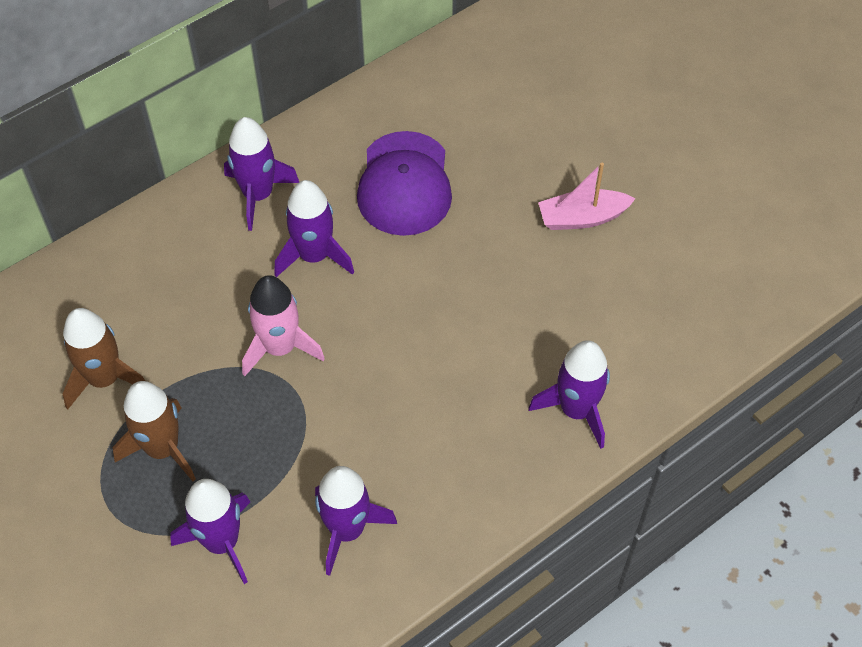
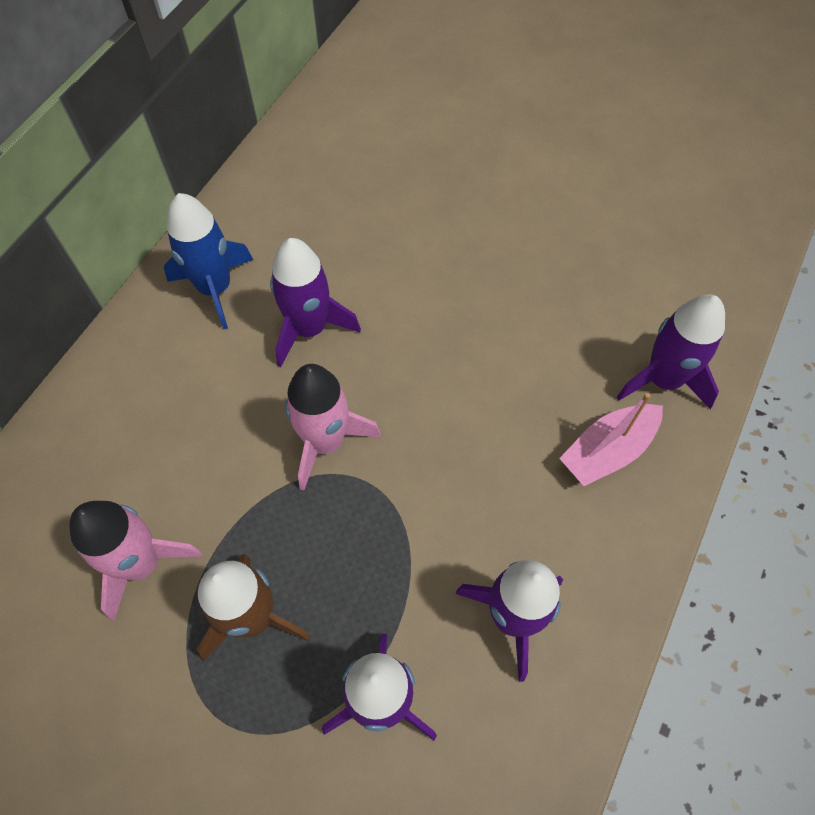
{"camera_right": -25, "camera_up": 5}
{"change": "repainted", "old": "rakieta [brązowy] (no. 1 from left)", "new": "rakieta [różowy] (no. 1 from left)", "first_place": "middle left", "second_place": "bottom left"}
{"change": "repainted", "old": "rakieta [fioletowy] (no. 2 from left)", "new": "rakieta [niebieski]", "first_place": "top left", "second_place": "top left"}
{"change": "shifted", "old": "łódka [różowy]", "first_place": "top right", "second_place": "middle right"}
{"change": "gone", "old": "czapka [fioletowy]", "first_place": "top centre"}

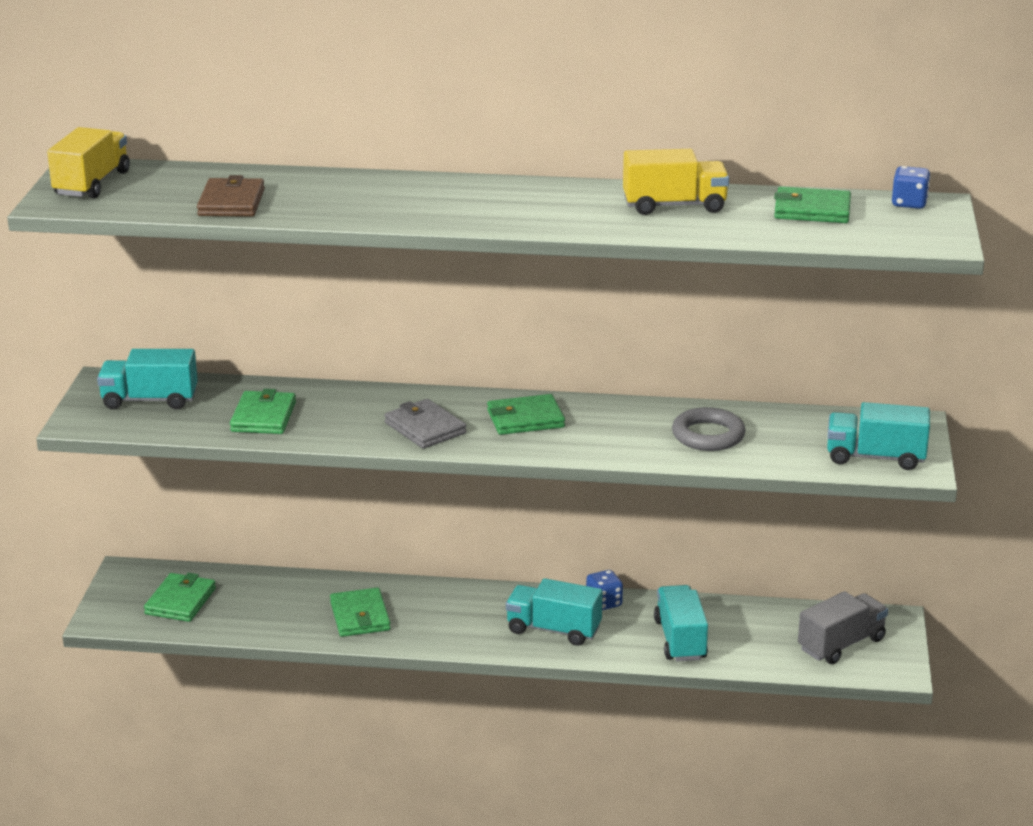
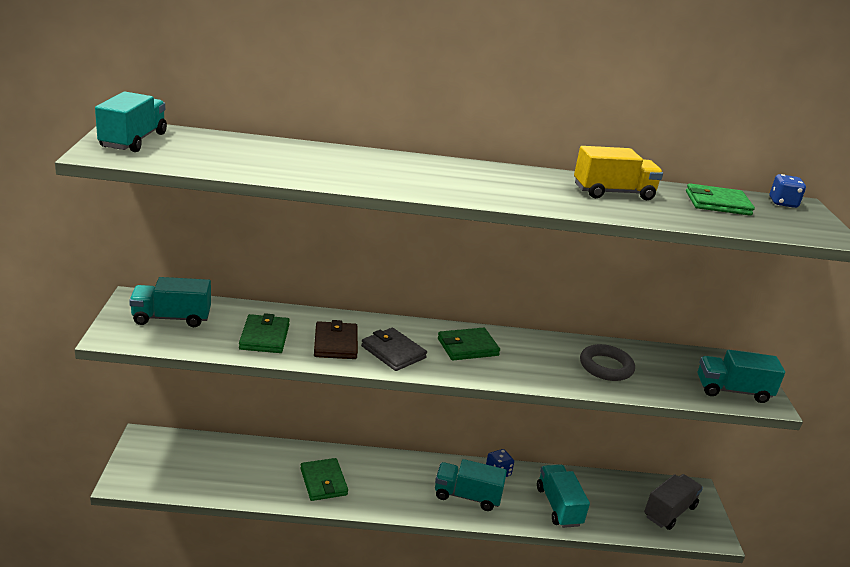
{"camera_right": -10, "camera_up": 0}
{"change": "repainted", "old": "ciężarówka [żółty] (no. 1 from left)", "new": "ciężarówka [turkusowy] (no. 1 from left)", "first_place": "top left", "second_place": "top left"}
{"change": "shifted", "old": "portfel [brązowy]", "first_place": "top left", "second_place": "centre"}
{"change": "gone", "old": "portfel [zielony] (no. 1 from left)", "first_place": "bottom left"}

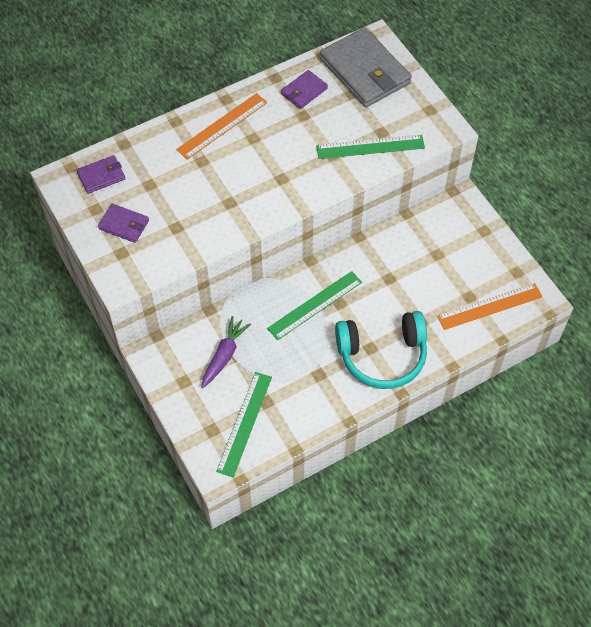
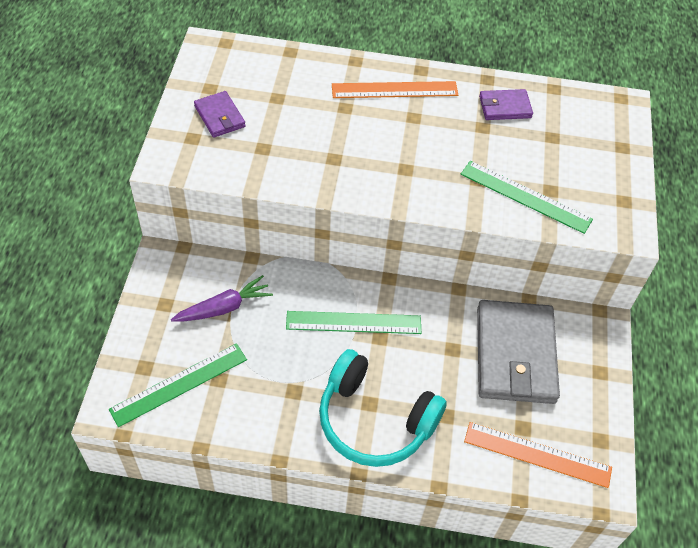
{"camera_right": 35, "camera_up": -5}
{"change": "shifted", "old": "portfel [szary]", "first_place": "top centre", "second_place": "middle right"}
{"change": "gone", "old": "portfel [fioletowy] (no. 1 from left)", "first_place": "top left"}

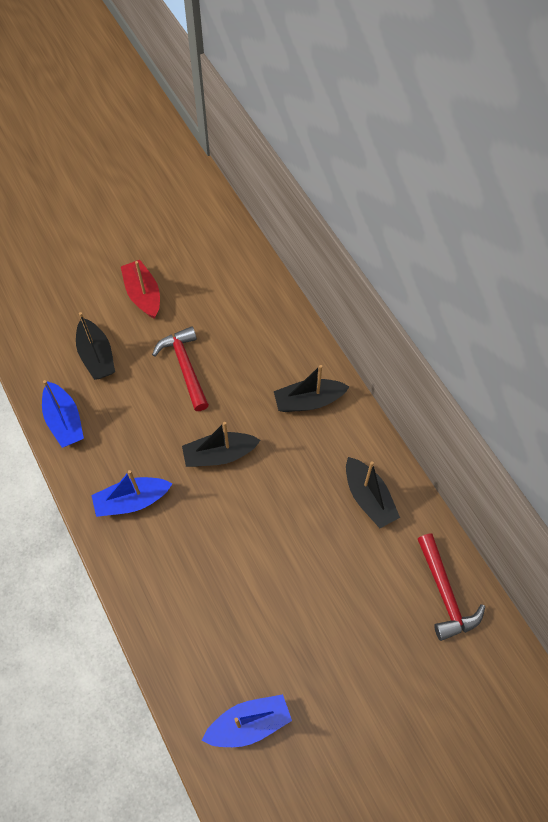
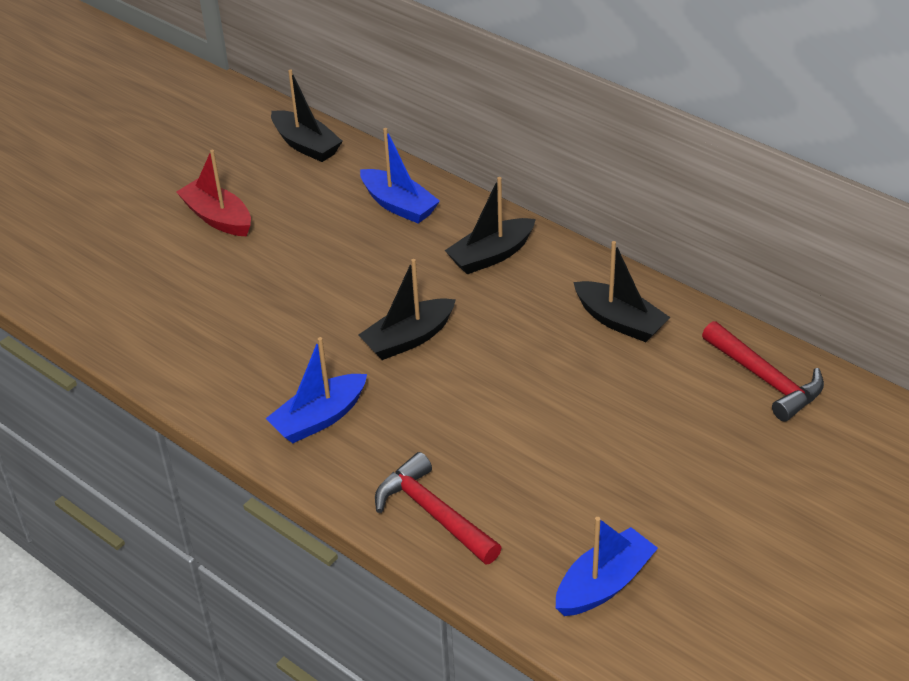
{"camera_right": -20, "camera_up": -20}
{"change": "shifted", "old": "łódka [czarny] (no. 1 from left)", "first_place": "middle left", "second_place": "top centre"}
{"change": "shifted", "old": "łódka [niebieski] (no. 1 from left in the first image)", "new": "łódka [niebieski] (no. 2 from left)", "first_place": "middle left", "second_place": "top centre"}
{"change": "shifted", "old": "młotek [czerwony] (no. 1 from left)", "first_place": "middle left", "second_place": "bottom centre"}

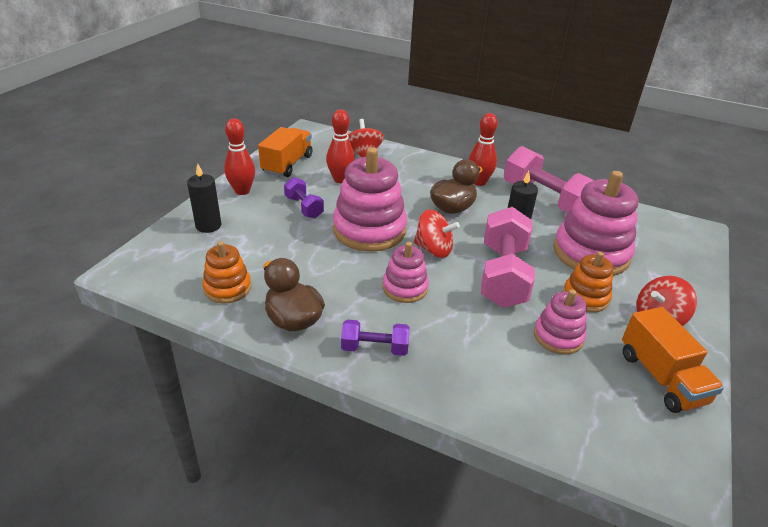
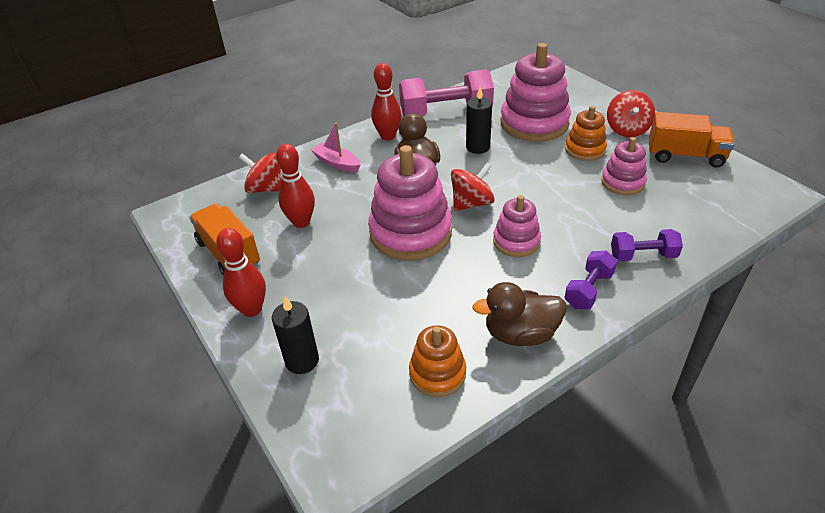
{"camera_right": -55, "camera_up": 5}
{"change": "new", "new": "łódka [różowy]", "second_place": "top centre"}
{"change": "shifted", "old": "hantel [fioletowy] (no. 1 from left in the first image)", "new": "hantel [fioletowy] (no. 2 from left)", "first_place": "centre", "second_place": "middle right"}
{"change": "gone", "old": "hantel [różowy] (no. 1 from left)", "first_place": "centre"}

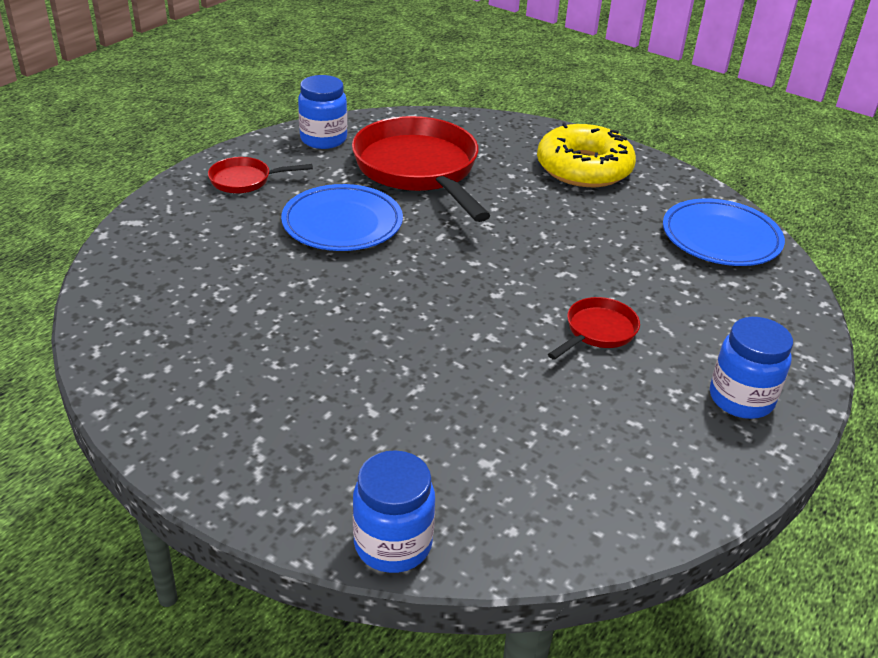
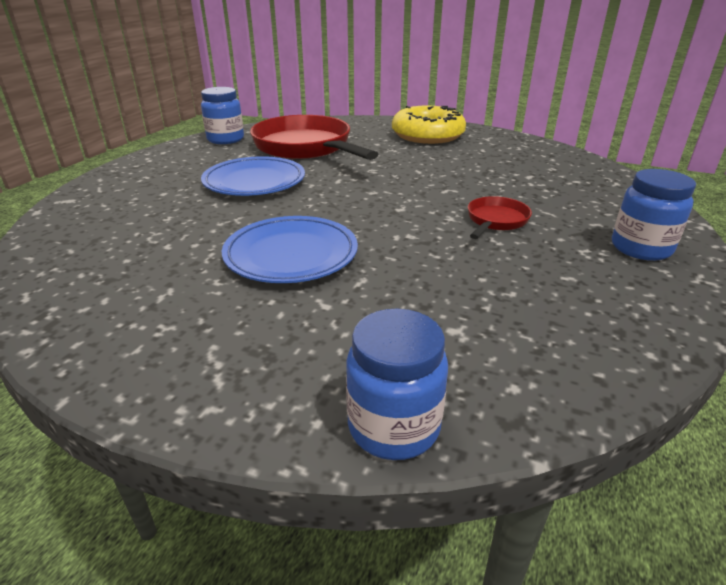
{"camera_right": -10, "camera_up": -5}
{"change": "shifted", "old": "talerz [niebieski] (no. 2 from left)", "first_place": "middle right", "second_place": "centre"}
{"change": "gone", "old": "patelnia [czerwony] (no. 1 from left)", "first_place": "top left"}

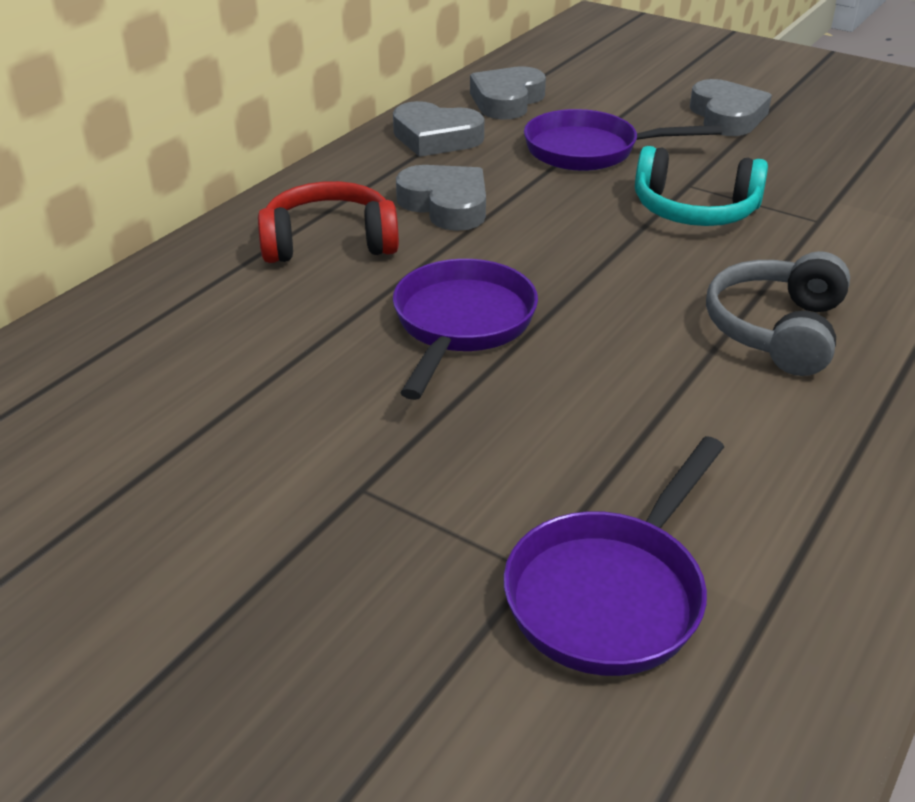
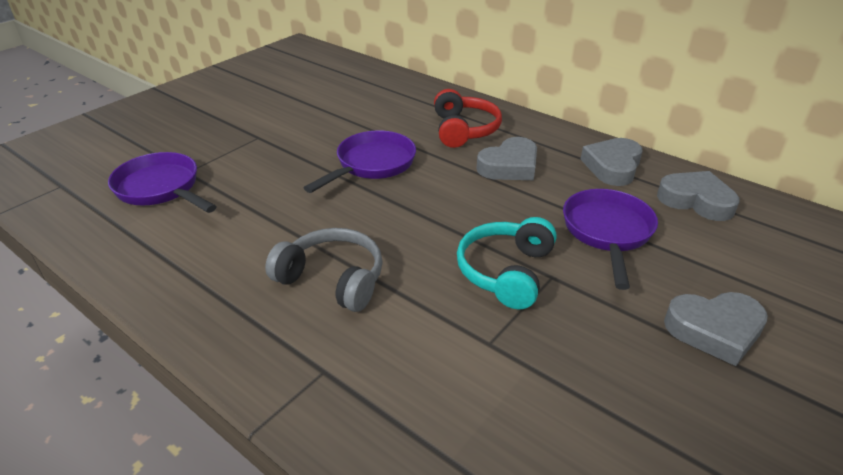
{"camera_right": 95, "camera_up": 0}
{"change": "rotated", "old": "patelnia [fioletowy] (no. 1 from left in the first image)", "first_place": "centre", "second_place": "centre", "degrees": -75}

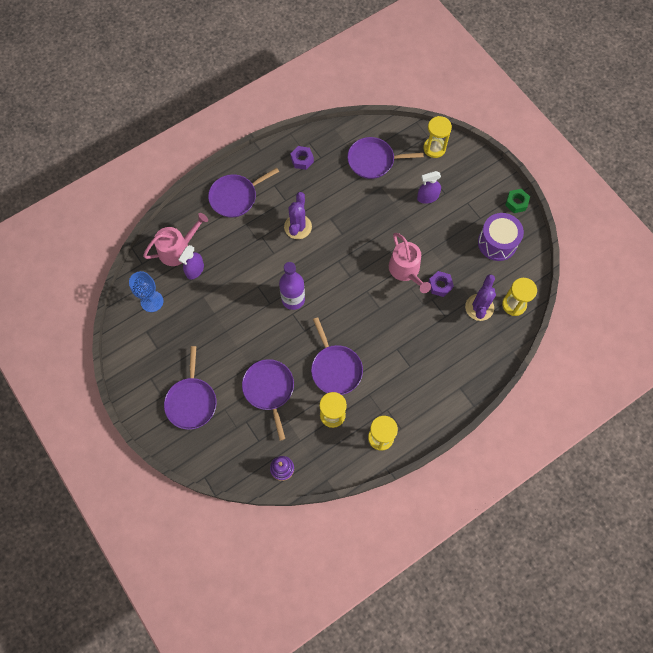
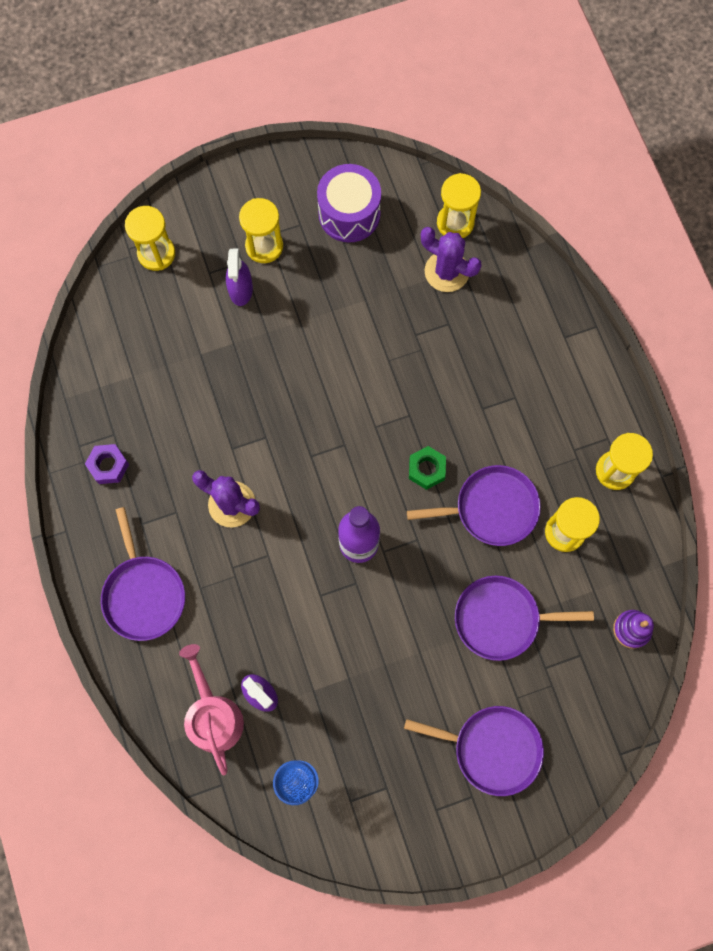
{"camera_right": -75, "camera_up": 5}
{"change": "new", "new": "klepsydra [żółty] (no. 2 from left)", "second_place": "top centre"}
{"change": "shifted", "old": "nakrętka [zielony]", "first_place": "top right", "second_place": "centre"}
{"change": "gone", "old": "patelnia [fioletowy] (no. 5 from left)", "first_place": "top centre"}
{"change": "gone", "old": "konewka [różowy] (no. 2 from left)", "first_place": "centre"}
{"change": "gone", "old": "nakrętka [fioletowy] (no. 2 from left)", "first_place": "middle right"}

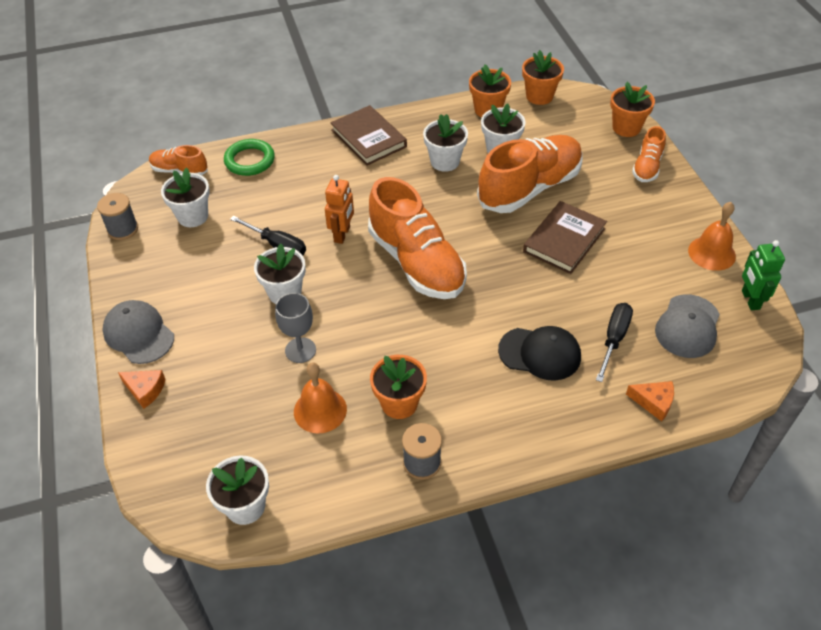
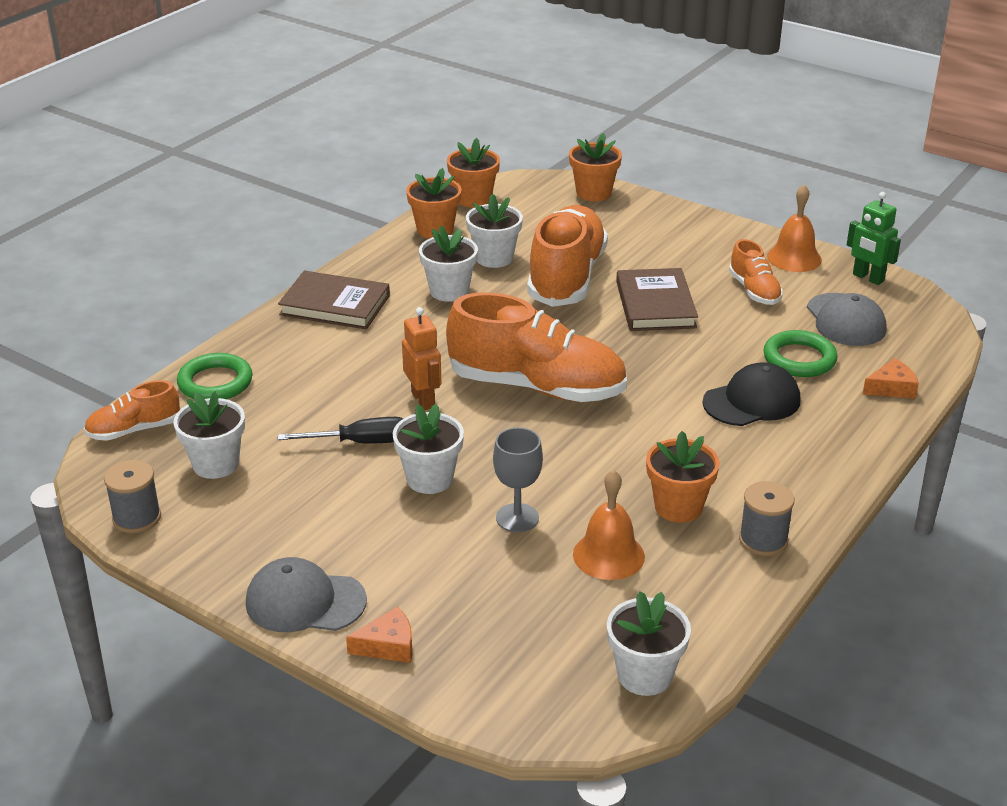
{"camera_right": -40, "camera_up": -15}
{"change": "shifted", "old": "but [pomarańczowy] (no. 4 from left)", "first_place": "top right", "second_place": "middle right"}
{"change": "swapped", "old": "śrubokręt [czarny] (no. 2 from left)", "new": "pierścień [zielony] (no. 2 from left)", "first_place": "middle right", "second_place": "middle right"}

